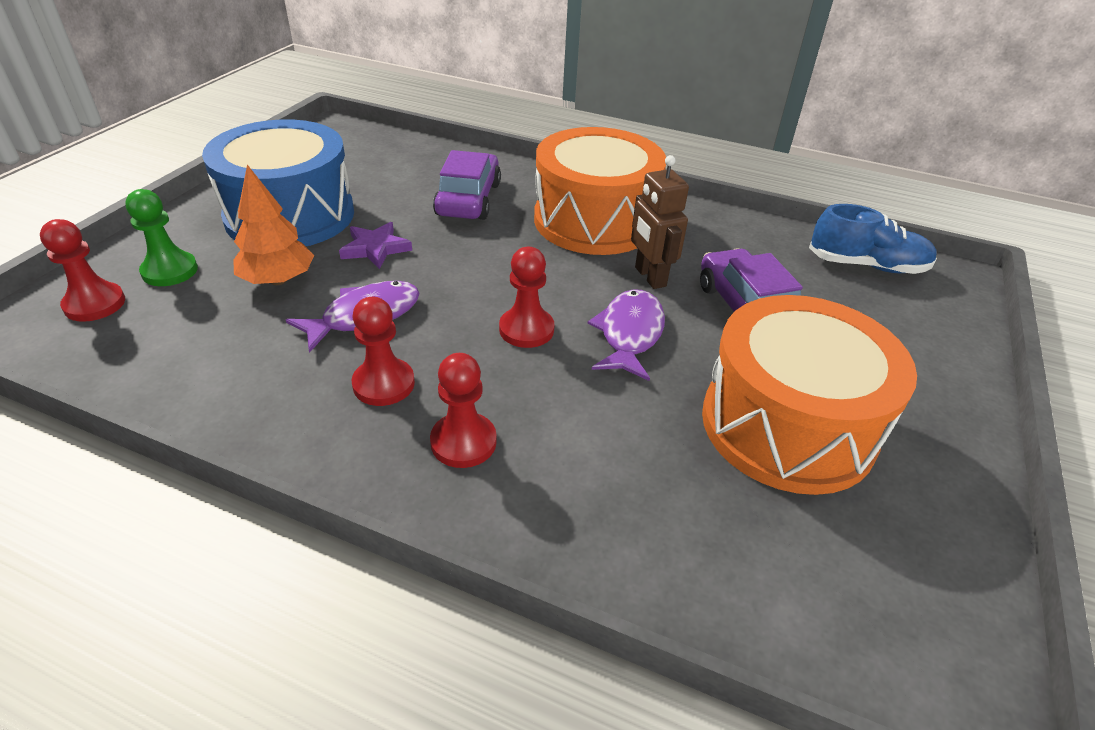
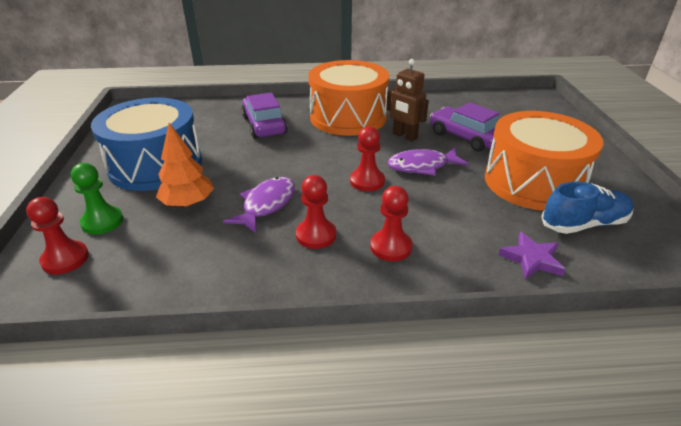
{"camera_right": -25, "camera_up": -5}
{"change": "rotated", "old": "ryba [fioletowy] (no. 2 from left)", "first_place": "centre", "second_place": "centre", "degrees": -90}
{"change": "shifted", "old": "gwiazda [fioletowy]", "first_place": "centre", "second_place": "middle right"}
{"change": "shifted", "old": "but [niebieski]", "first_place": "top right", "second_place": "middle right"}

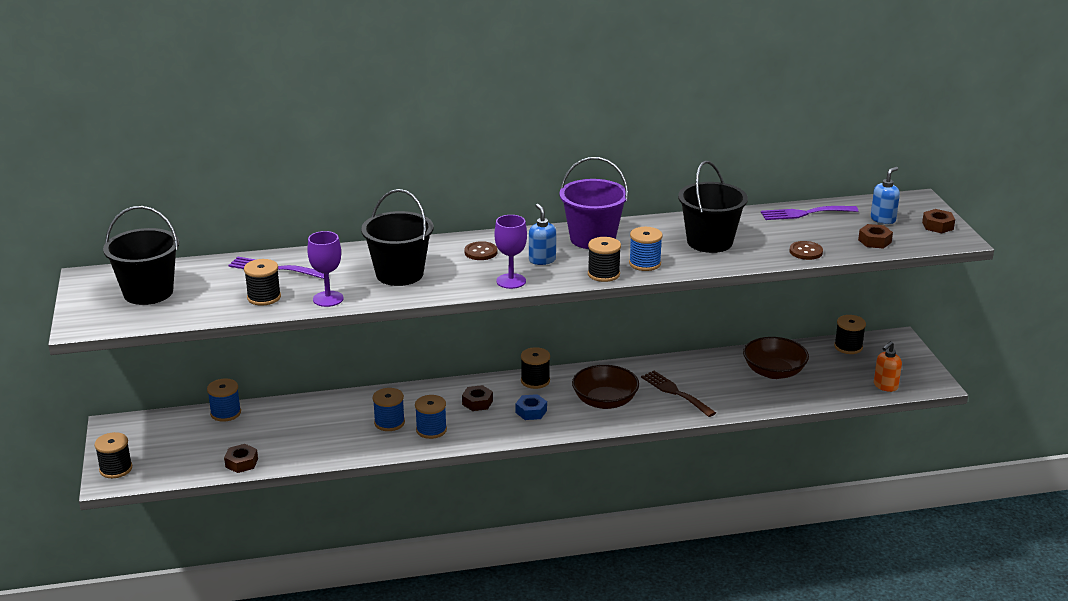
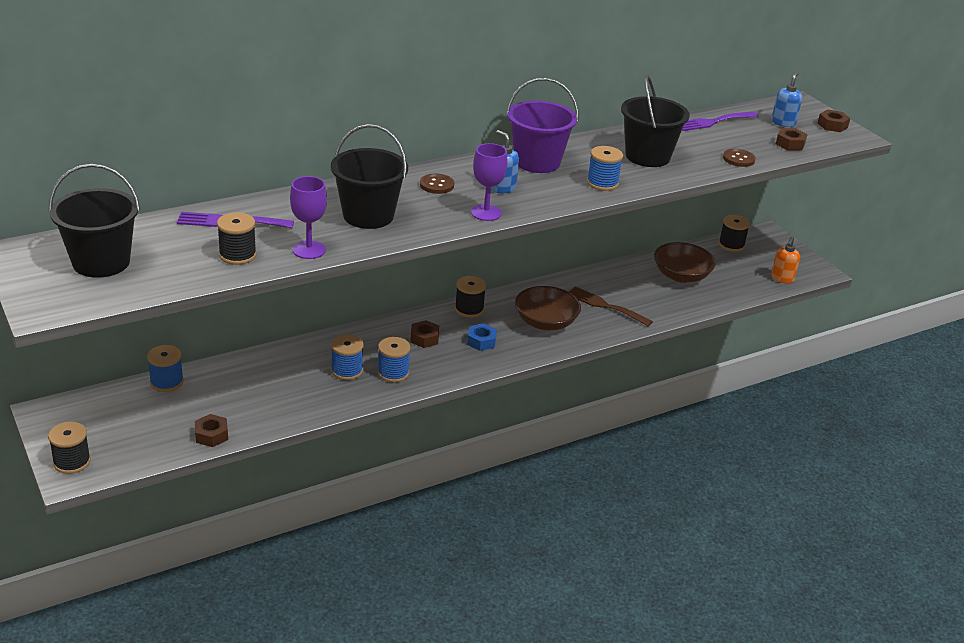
{"camera_right": -20, "camera_up": 5}
{"change": "gone", "old": "szpulka [czarny] (no. 4 from left)", "first_place": "centre"}

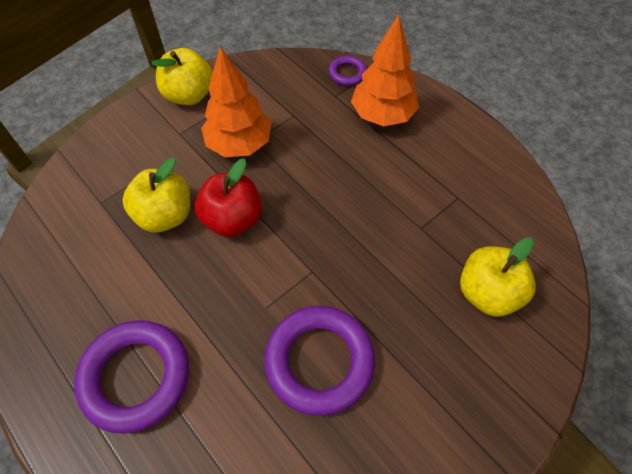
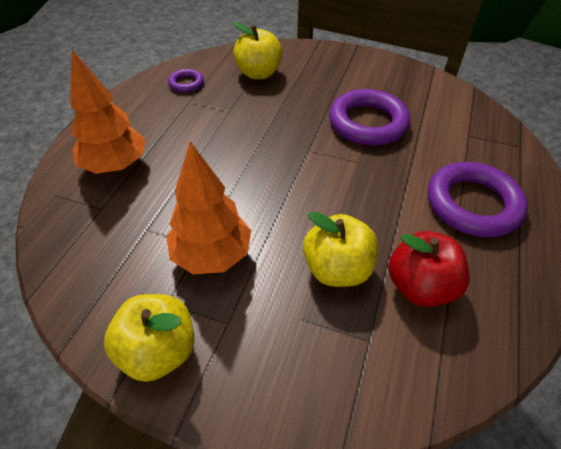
{"camera_right": -120, "camera_up": -10}
{"change": "shifted", "old": "pierścień [fioletowy] (no. 3 from left in the first image)", "new": "pierścień [fioletowy] (no. 1 from left)", "first_place": "top centre", "second_place": "top left"}
{"change": "shifted", "old": "jabłko [czerwony]", "first_place": "centre", "second_place": "middle right"}

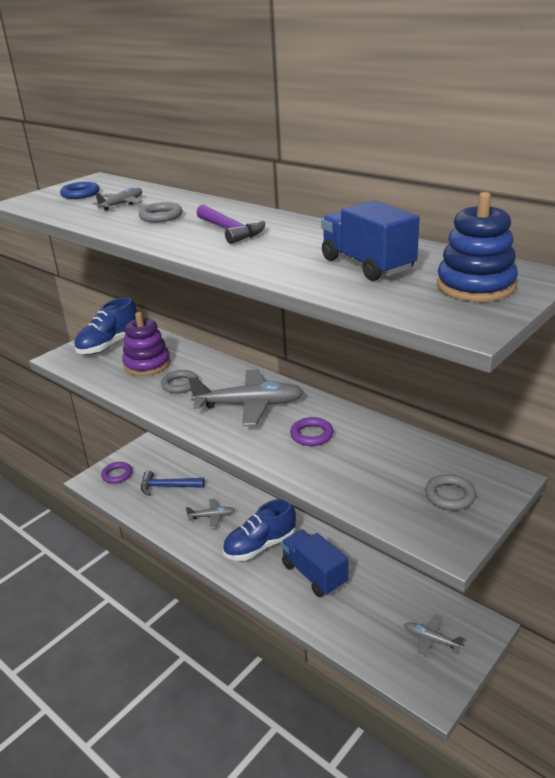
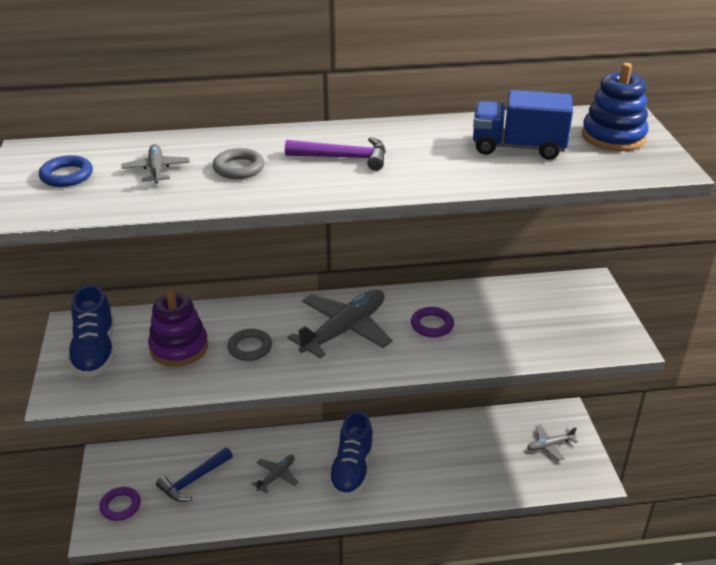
{"camera_right": -50, "camera_up": 5}
{"change": "gone", "old": "ciężarówka [niebieski] (no. 1 from left)", "first_place": "bottom centre"}
{"change": "gone", "old": "pierścień [szary] (no. 3 from left)", "first_place": "middle right"}

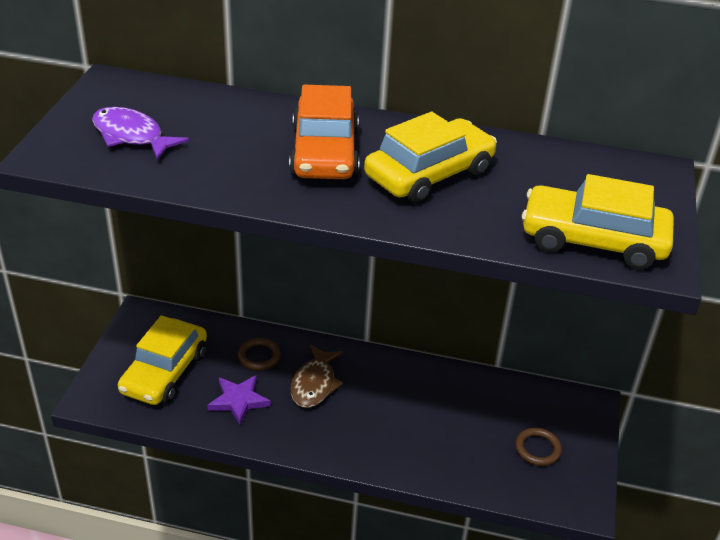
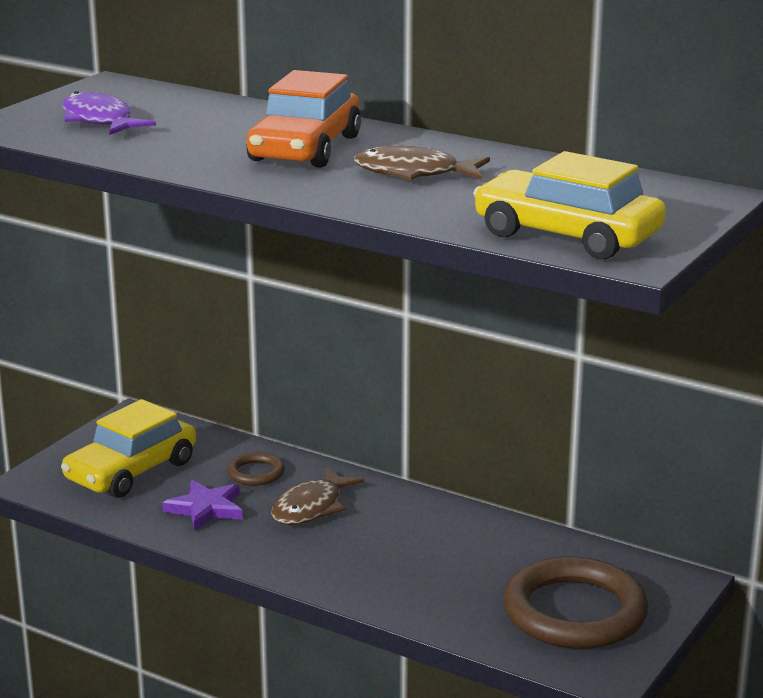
{"camera_right": 20, "camera_up": -15}
{"change": "swapped", "old": "samochód [żółty] (no. 2 from left)", "new": "ryba [brązowy] (no. 2 from left)", "first_place": "top centre", "second_place": "top centre"}
{"change": "scaled", "old": "pierścień [brązowy] (no. 2 from left)", "first_place": "bottom right", "second_place": "bottom right", "factor": 2.18}

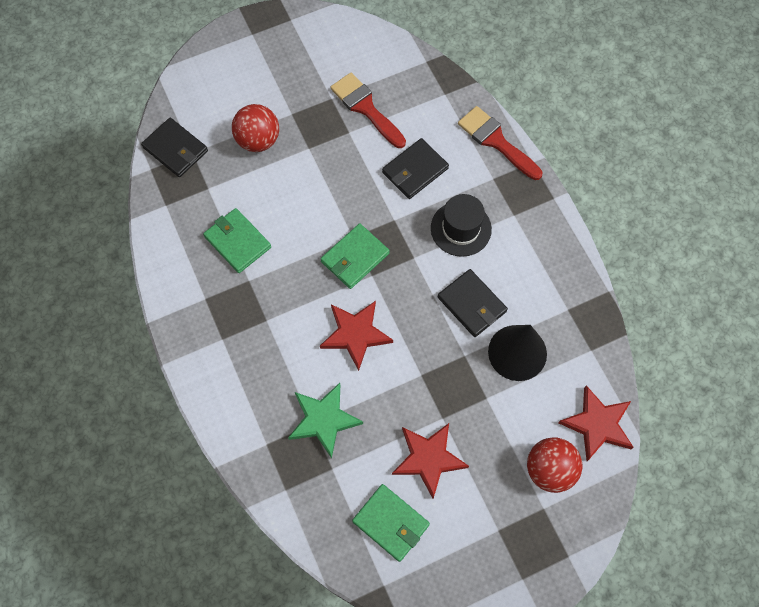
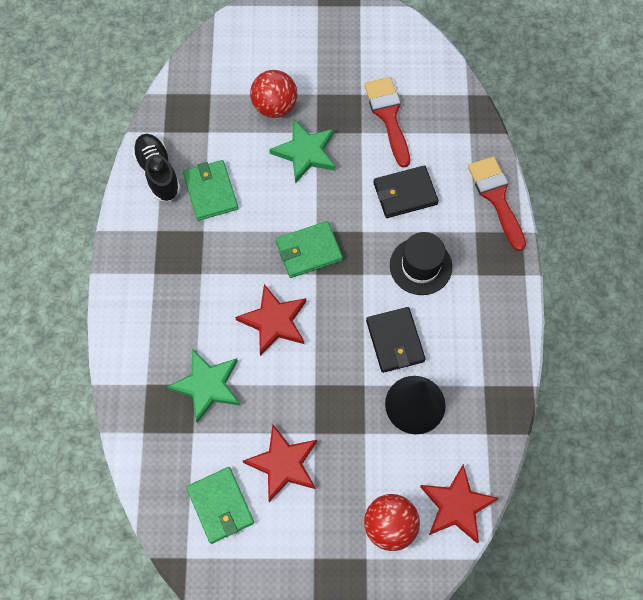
{"camera_right": 25, "camera_up": 0}
{"change": "new", "new": "but [czarny]", "second_place": "top left"}
{"change": "new", "new": "gwiazda [zielony] (no. 2 from left)", "second_place": "top centre"}
{"change": "gone", "old": "portfel [czarny] (no. 1 from left)", "first_place": "top left"}

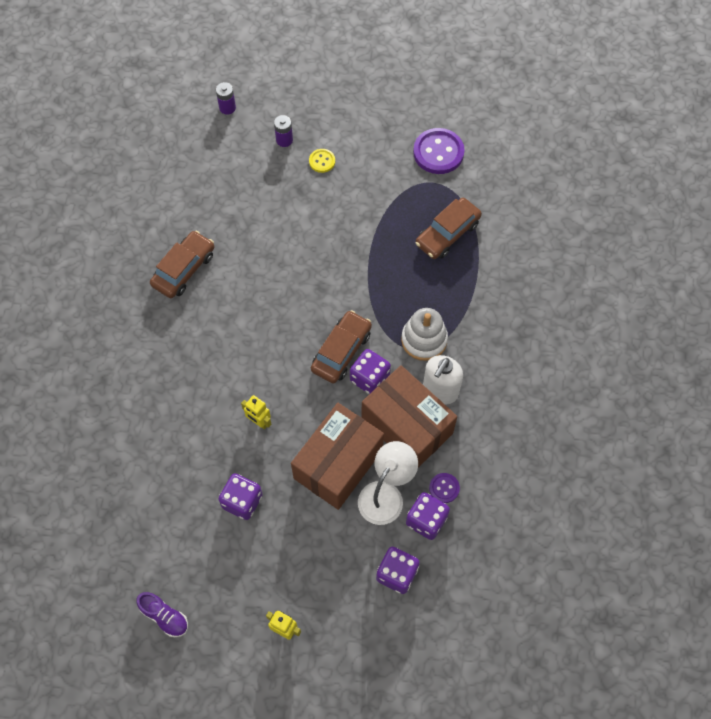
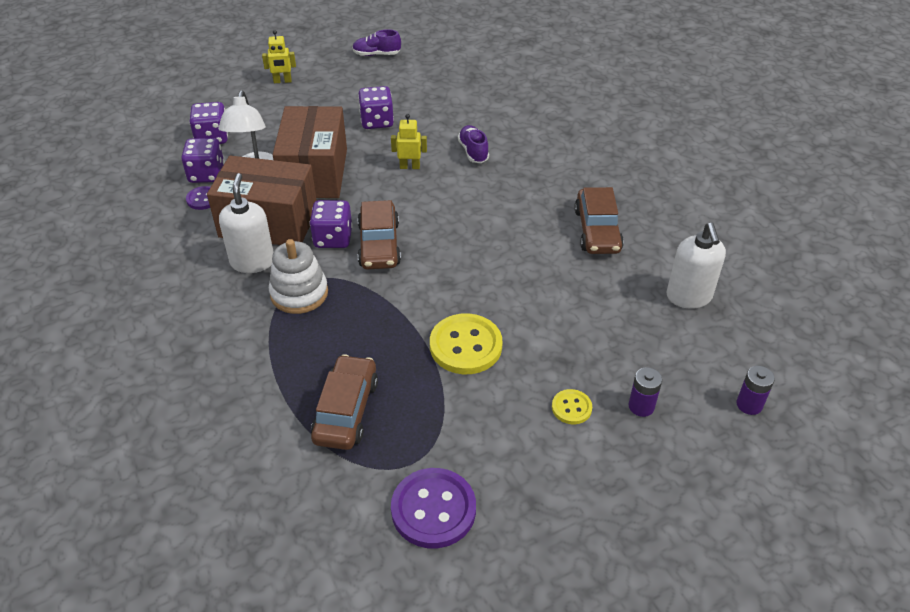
{"camera_right": 145, "camera_up": -20}
{"change": "new", "new": "guzik [żółty] (no. 1 from left)", "second_place": "centre"}
{"change": "new", "new": "but [fioletowy] (no. 2 from left)", "second_place": "top centre"}
{"change": "new", "new": "dozownik mydła [biały] (no. 2 from left)", "second_place": "middle right"}

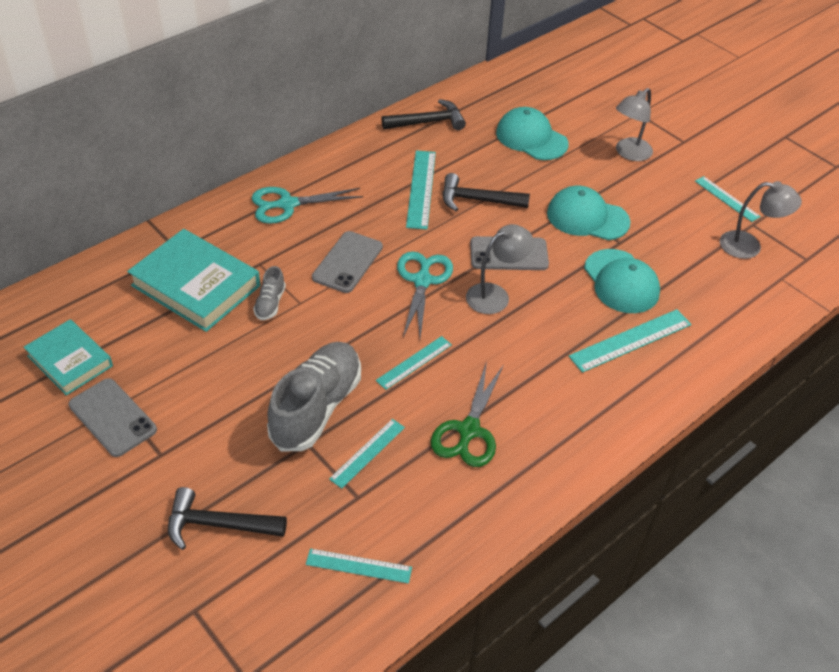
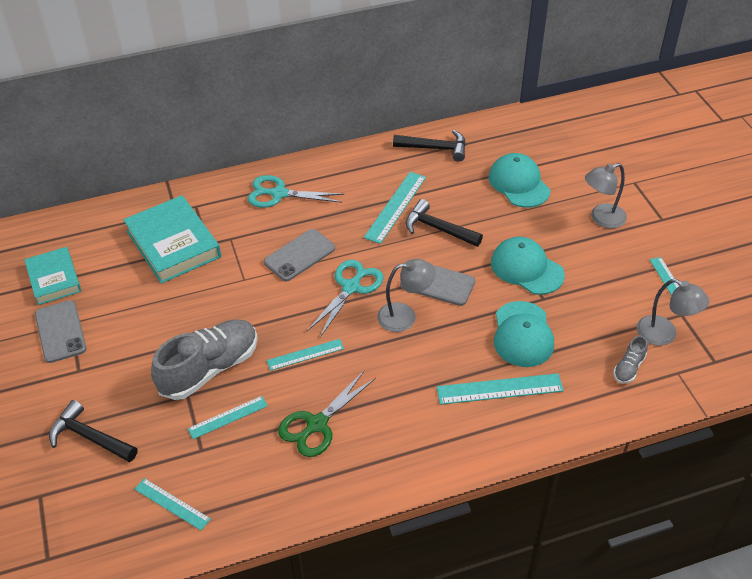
{"camera_right": 25, "camera_up": 0}
{"change": "shifted", "old": "but [szary] (no. 1 from left in the first image)", "new": "but [szary] (no. 2 from left)", "first_place": "middle left", "second_place": "middle right"}

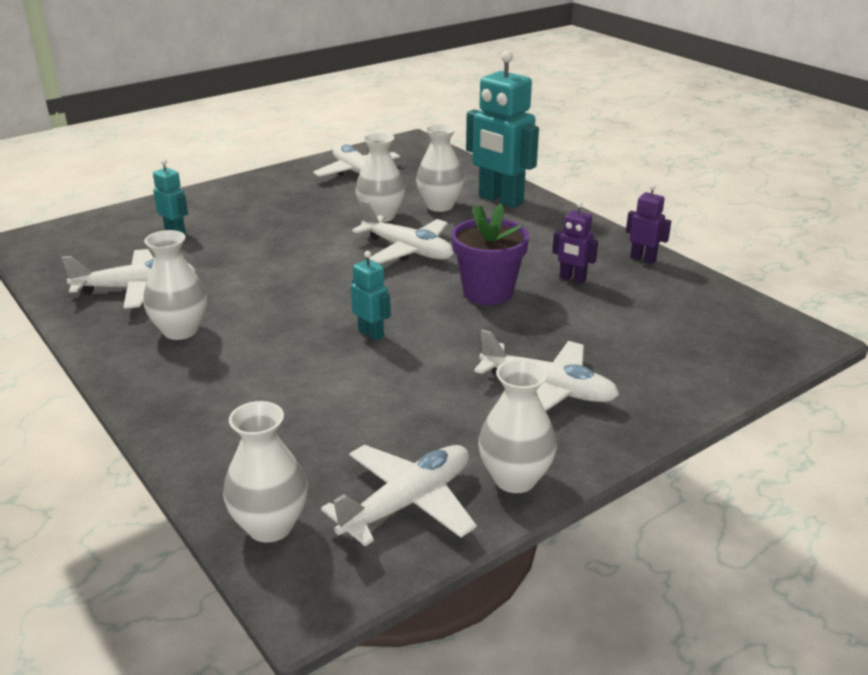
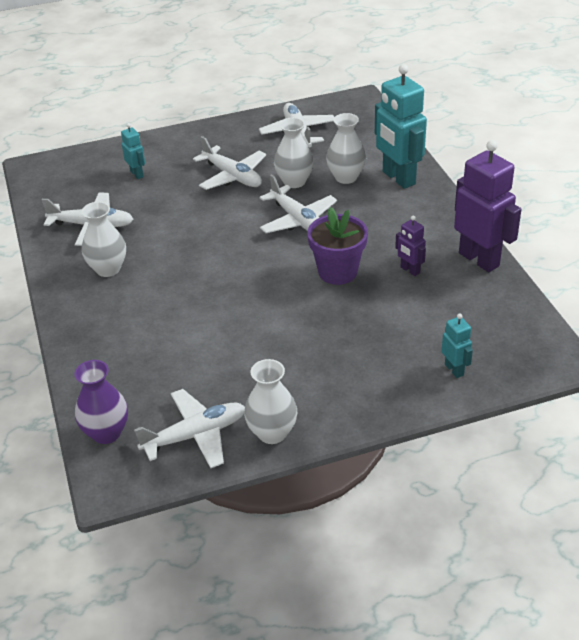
{"camera_right": 20, "camera_up": 10}
{"change": "repainted", "old": "wazon [biały] (no. 2 from left)", "new": "wazon [fioletowy]", "first_place": "bottom left", "second_place": "middle left"}
{"change": "shifted", "old": "samolot [biały] (no. 5 from left in the first image)", "new": "samolot [biały] (no. 3 from left)", "first_place": "centre", "second_place": "top centre"}
{"change": "shifted", "old": "robot [turkusowy] (no. 2 from left in the first image)", "new": "robot [turkusowy] (no. 3 from left)", "first_place": "centre", "second_place": "middle right"}
{"change": "scaled", "old": "robot [fioletowy] (no. 2 from left)", "first_place": "top right", "second_place": "top right", "factor": 2.07}

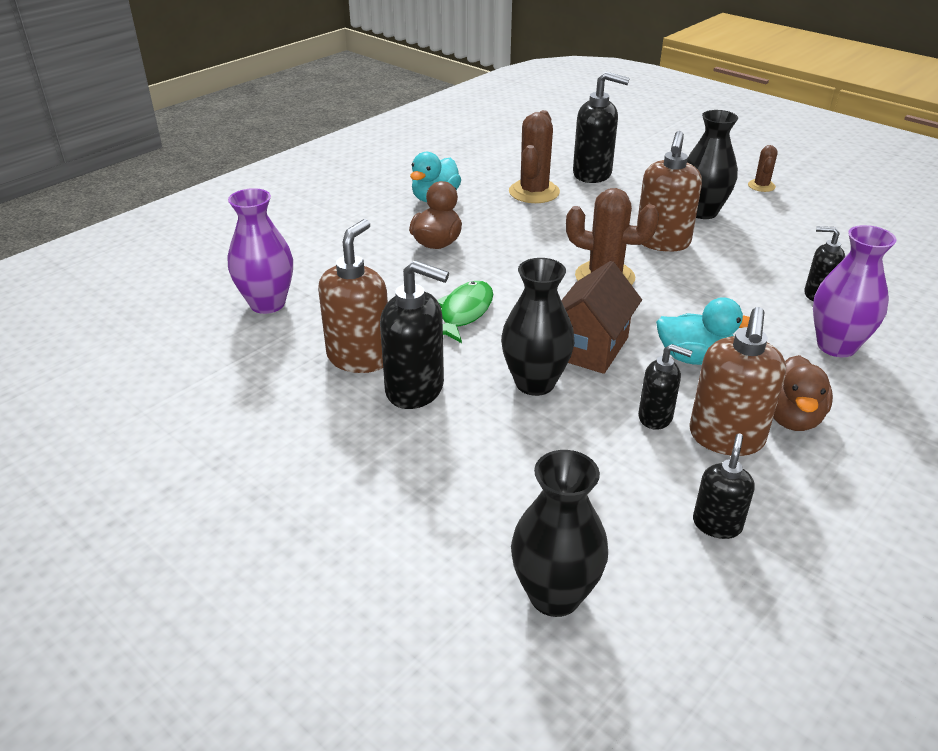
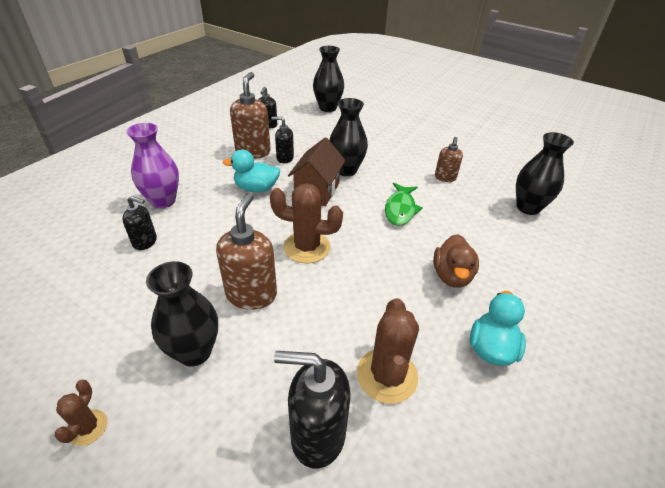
{"camera_right": 170, "camera_up": 5}
{"change": "scaled", "old": "dozownik mydła [brązowy] (no. 1 from left in the first image)", "first_place": "centre", "second_place": "top right", "factor": 0.59}
{"change": "repainted", "old": "wazon [fioletowy] (no. 1 from left)", "new": "wazon [czarny] (no. 4 from left)", "first_place": "middle left", "second_place": "middle right"}
{"change": "gone", "old": "dozownik mydła [czarny] (no. 1 from left)", "first_place": "centre"}
{"change": "gone", "old": "kaczka [brązowy] (no. 2 from left)", "first_place": "middle right"}

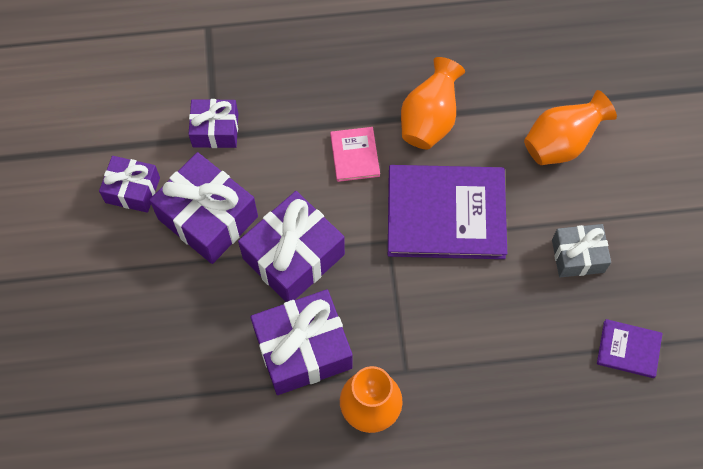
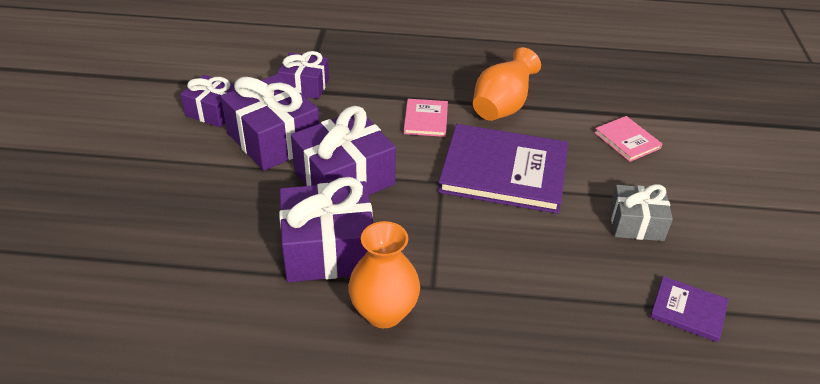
{"camera_right": 10, "camera_up": -25}
{"change": "swapped", "old": "wazon [pomarańczowy] (no. 3 from left)", "new": "książka [różowy] (no. 2 from left)", "first_place": "top right", "second_place": "middle right"}

